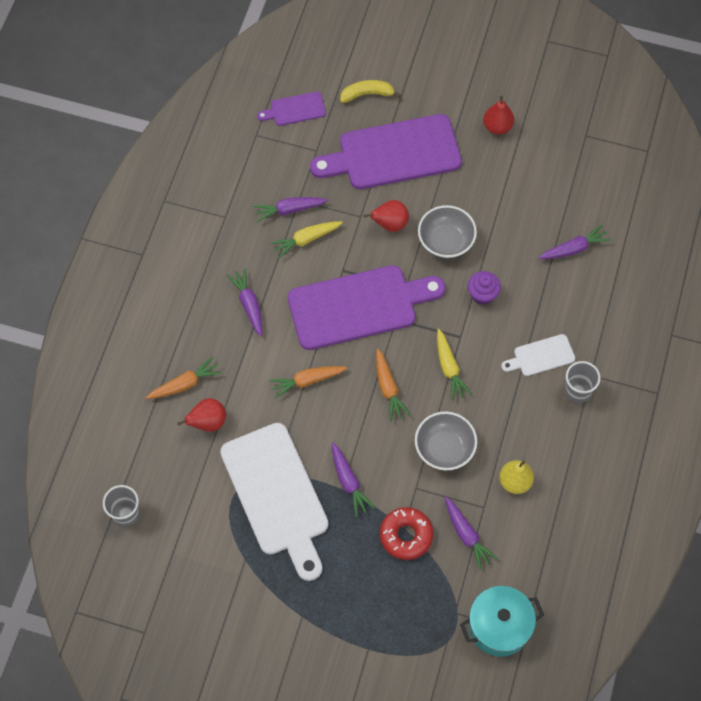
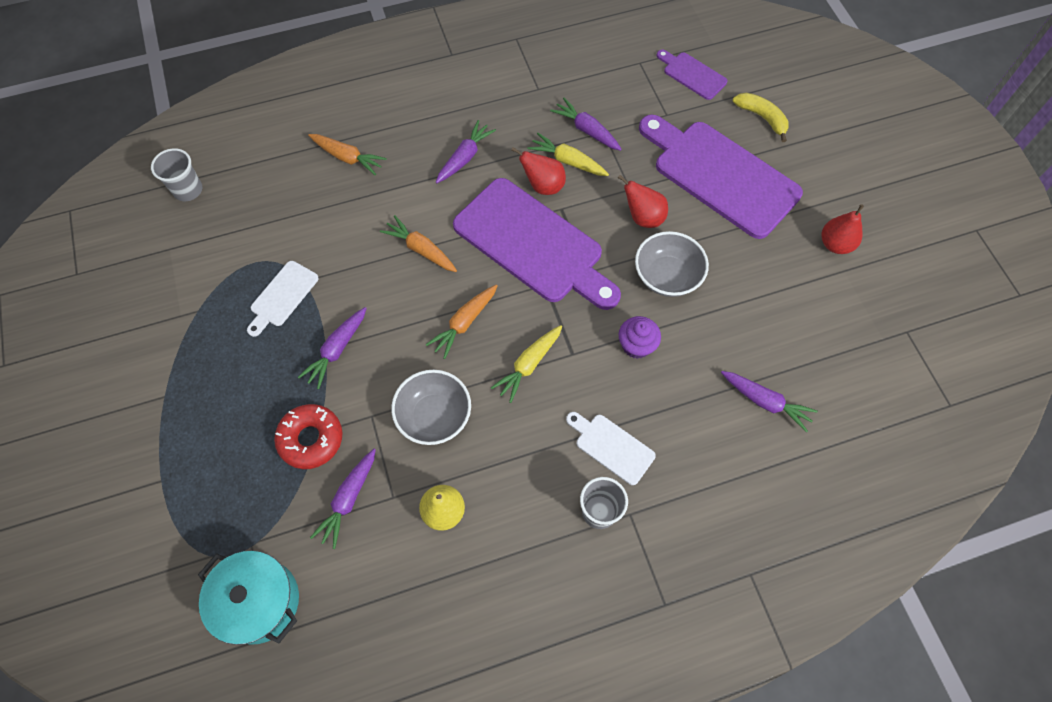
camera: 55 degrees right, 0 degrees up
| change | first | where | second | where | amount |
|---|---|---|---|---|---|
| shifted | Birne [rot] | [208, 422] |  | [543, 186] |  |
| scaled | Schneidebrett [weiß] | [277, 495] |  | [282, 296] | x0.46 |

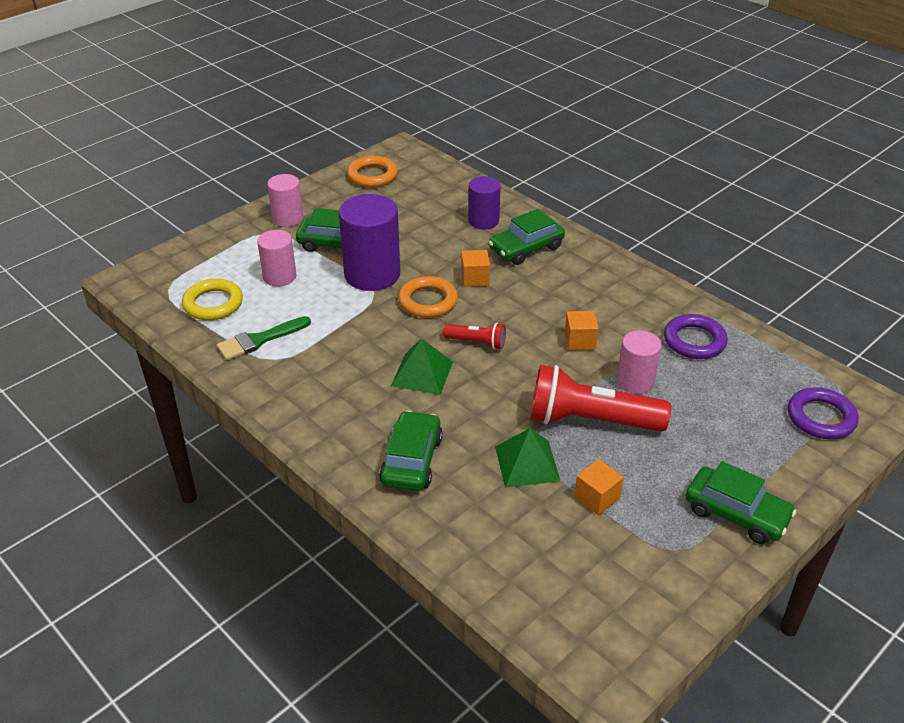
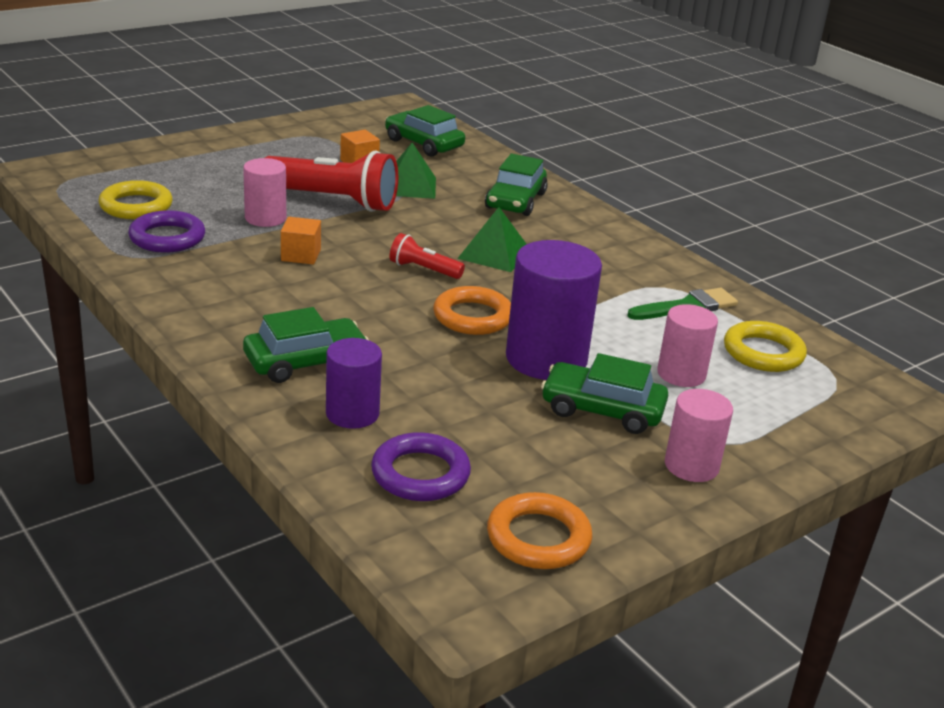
camera: 175 degrees left, 10 degrees down
| change | first | where | second | where | amount |
|---|---|---|---|---|---|
| gone | Kubus [orange] | [475, 278] |  |  |  |
| shifted | Auto [grün] | [736, 513] |  | [423, 144] |  |
| shifted | Ring [lila] | [821, 417] |  | [420, 474] |  |
| new |  |  | Ring [gelb] | [136, 206] |  |

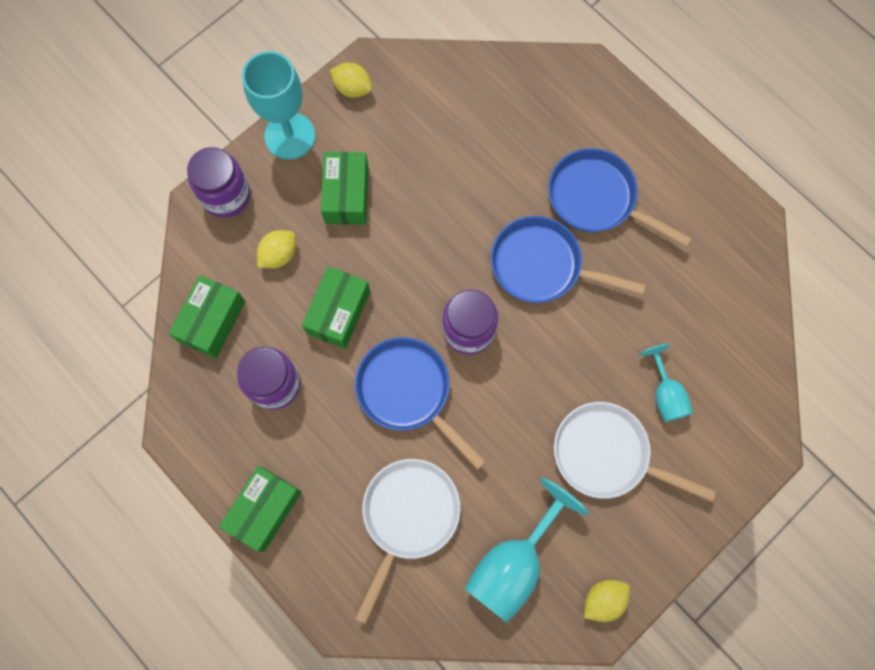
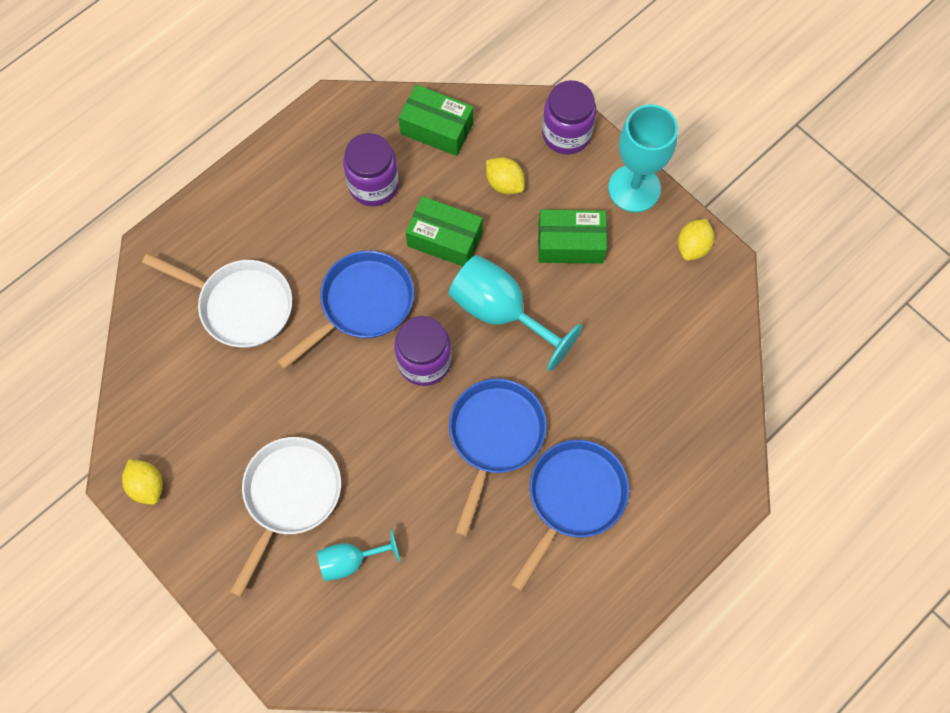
camera: 90 degrees right, 5 degrees down
| change | first | where | second | where | amount |
|---|---|---|---|---|---|
| gone | Schachtel [grün] | [264, 509] |  |  |  |
| shifted | Kelch [türkis] | [513, 563] |  | [500, 312] |  |

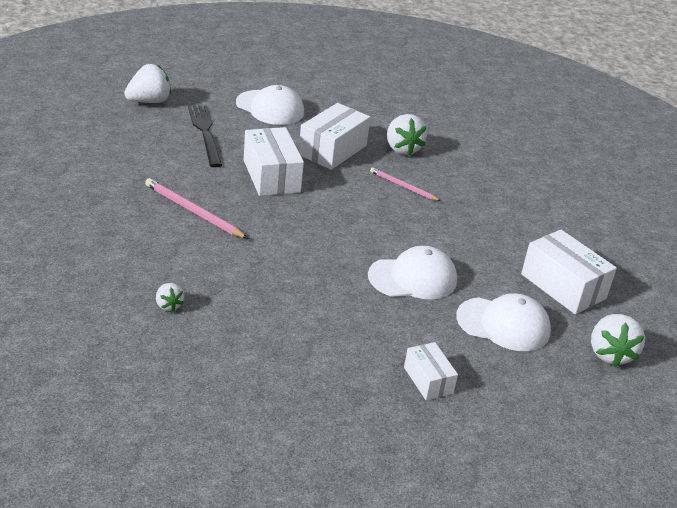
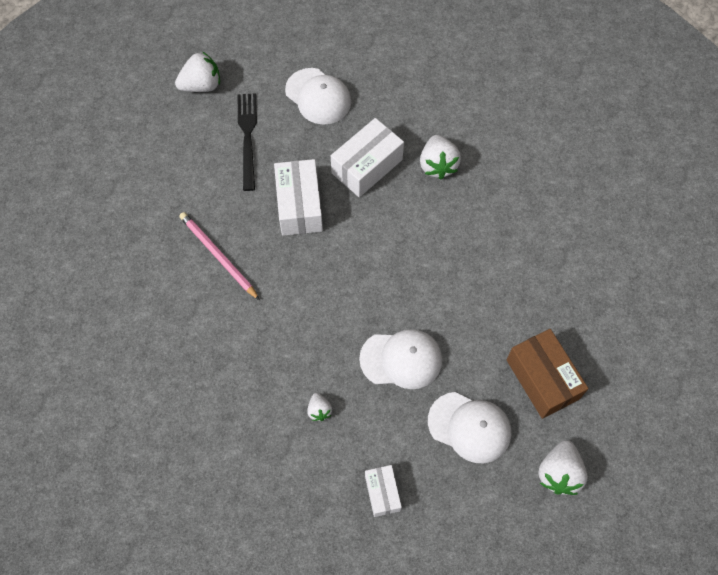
camera: 15 degrees right, 30 degrees up
| change | first | where | second | where | amount |
|---|---|---|---|---|---|
| shifted | Erdbeere [weiß] | [168, 305] |  | [319, 410] |  |
| gone | Bleistift [rosa] | [403, 186] |  |  |  |
| repainted | Schachtel [weiß] | [563, 286] | Schachtel [braun] | [542, 379] |  |

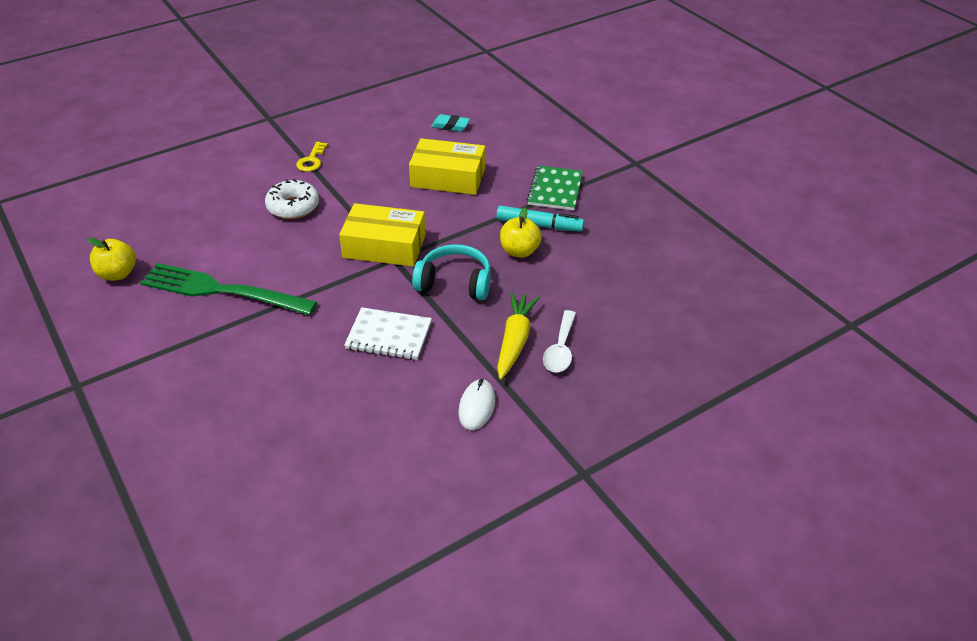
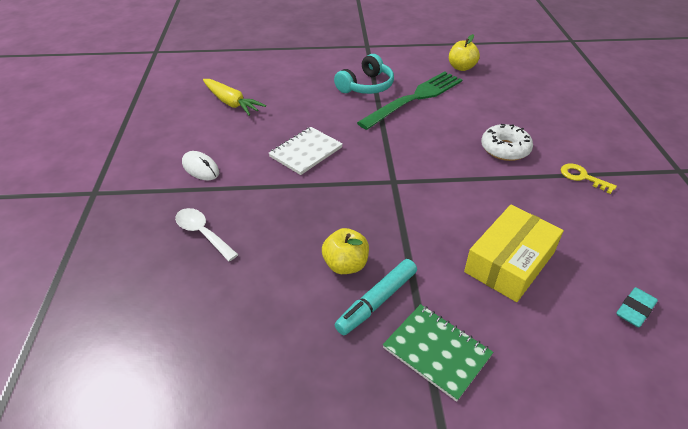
camera: 120 degrees right, 0 degrees up
| change | first | where | second | where | amount |
|---|---|---|---|---|---|
| gone | Schachtel [gelb] | [384, 246] |  |  |  |
| shifted | Kopfhörer [türkis] | [455, 283] |  | [366, 86] |  |
| shifted | Karotte [gelb] | [515, 341] |  | [231, 103] |  |

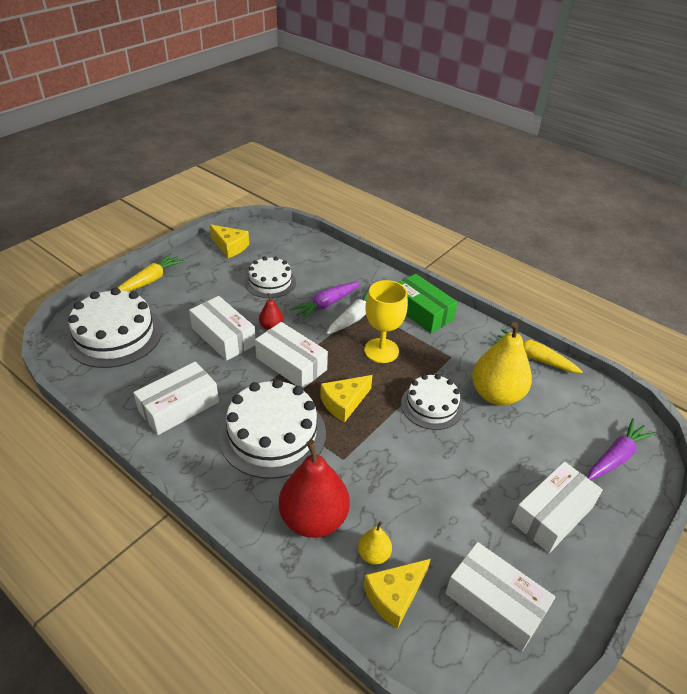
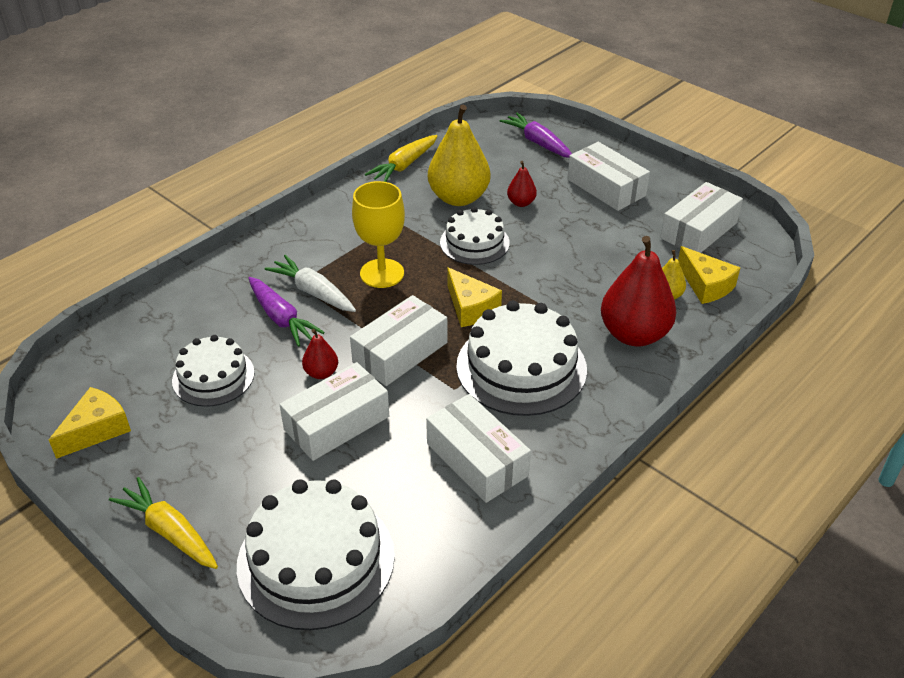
camera: 85 degrees left, 0 degrees up
| change | first | where | second | where | amount |
|---|---|---|---|---|---|
| gone | Schachtel [grün] | [421, 312] |  |  |  |
| new |  |  | Birne [rot] | [521, 203] |  |

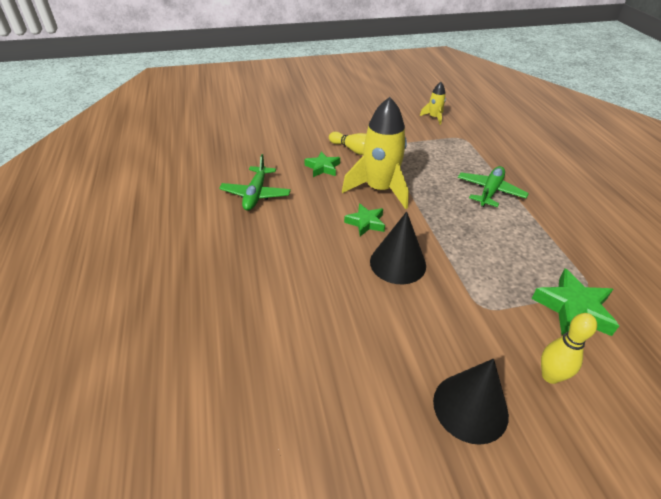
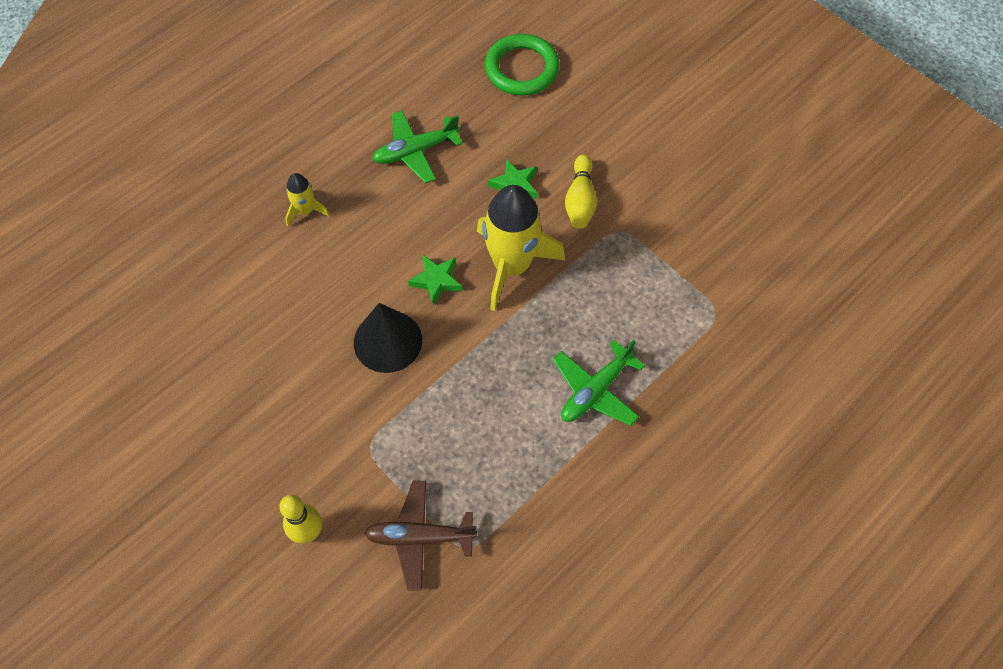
camera: 60 degrees right, 20 degrees up
| change | first | where | second | where | amount |
|---|---|---|---|---|---|
| shifted | Rakete [gelb] | [434, 117] |  | [305, 210] |  |
| gone | Kegel [schwarz] | [470, 407] |  |  |  |
| rotated | Flugzeug [grün] | [490, 191] |  | [595, 390] | 135 degrees clockwise |
| swapped | Stern [grün] | [573, 308] | Flugzeug [braun] | [420, 537] |  |
| new |  |  | Ring [grün] | [522, 69] |  |

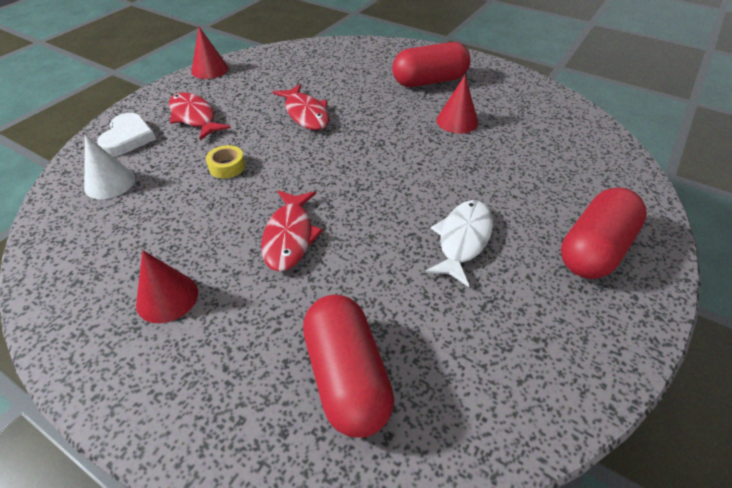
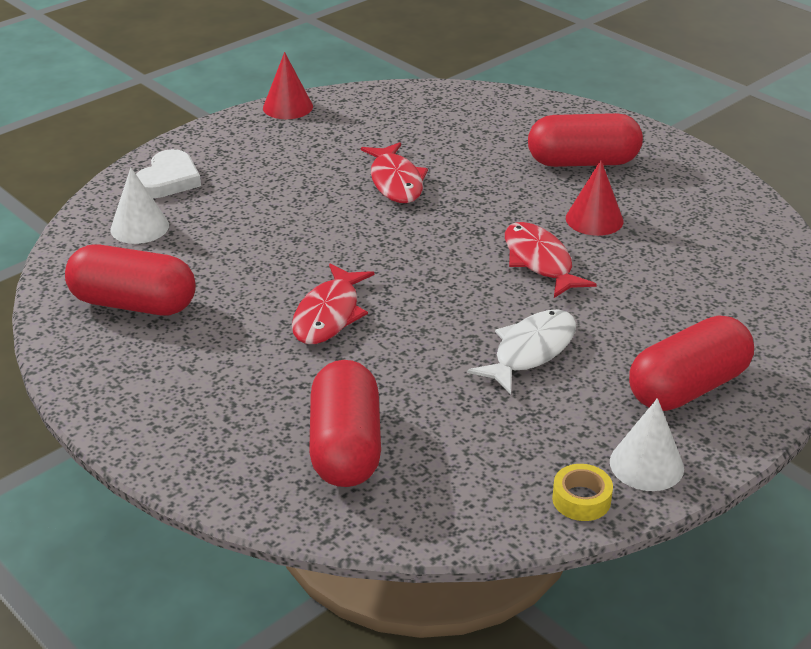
camera: 15 degrees right, 10 degrees down
| change | first | where | second | where | amount |
|---|---|---|---|---|---|
| gone | Kegel [rot] | [167, 297] |  |  |  |
| shifted | Fisch [rot] | [194, 117] |  | [540, 261] |  |
| shifted | Klebeband [gelb] | [227, 166] |  | [581, 499] |  |
| new |  |  | Kapsel [rot] | [133, 304] |  |
| new |  |  | Kegel [weiß] | [646, 464] |  |

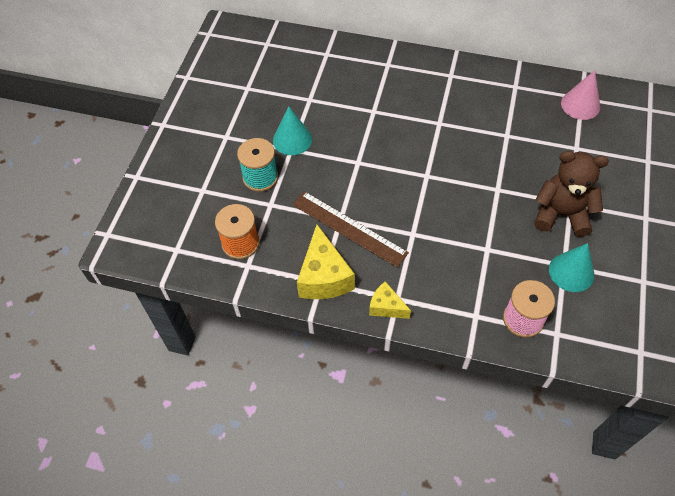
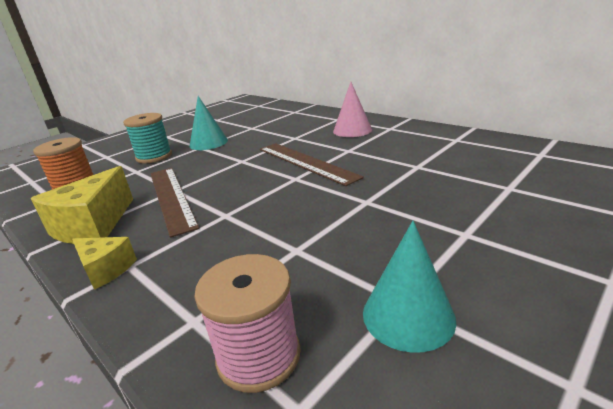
camera: 30 degrees right, 30 degrees down
| change | first | where | second | where | amount |
|---|---|---|---|---|---|
| rotated | Käse [gelb] | [386, 307] |  | [106, 269] | 150 degrees clockwise |
| gone | Teddybär [braun] | [561, 214] |  |  |  |
| shifted | Kegel [rosa] | [580, 105] |  | [352, 130] |  |
| new |  |  | Lineal [braun] | [306, 162] |  |

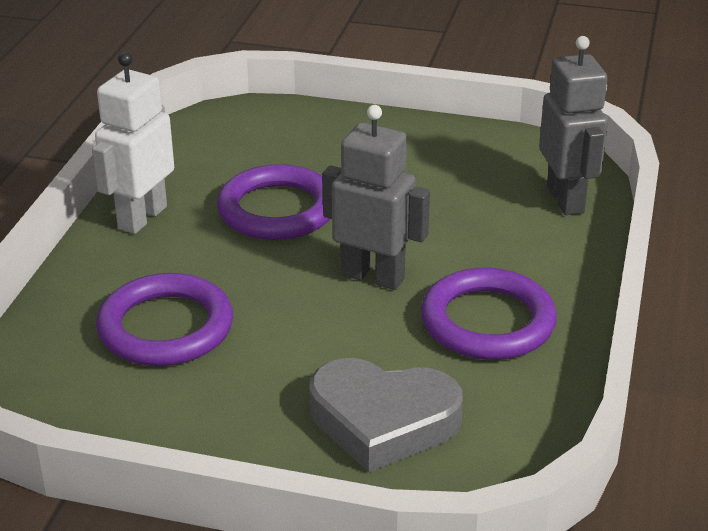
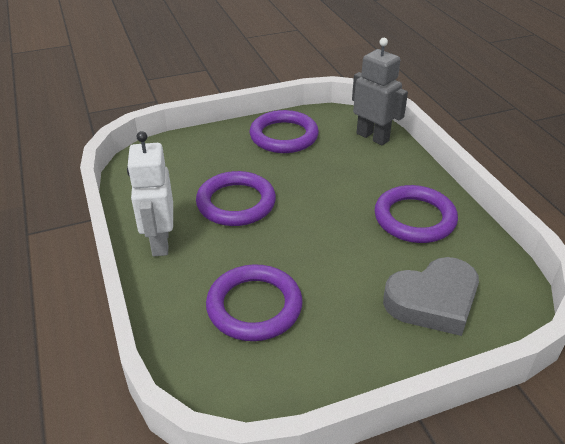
camera: 35 degrees left, 5 degrees up
| change | first | where | second | where | amount |
|---|---|---|---|---|---|
| gone | Roboter [grau] | [373, 276] |  |  |  |
| new |  |  | Ring [lila] | [284, 136] |  |

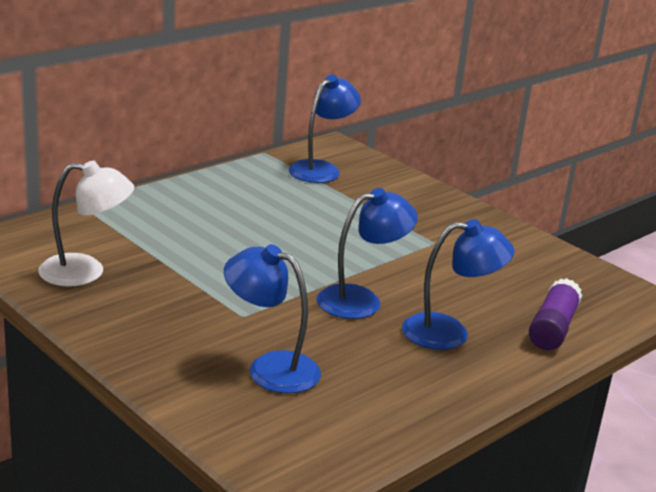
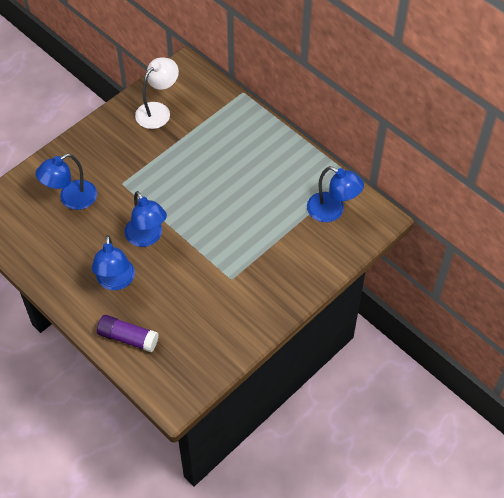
camera: 90 degrees right, 30 degrees up
| change | first | where | second | where | amount |
|---|---|---|---|---|---|
| rotated | Lampe [weiß] | [86, 272] |  | [158, 111] | 135 degrees counterclockwise |
| rotated | Lampe [blau] | [270, 368] |  | [71, 199] | 150 degrees counterclockwise |

